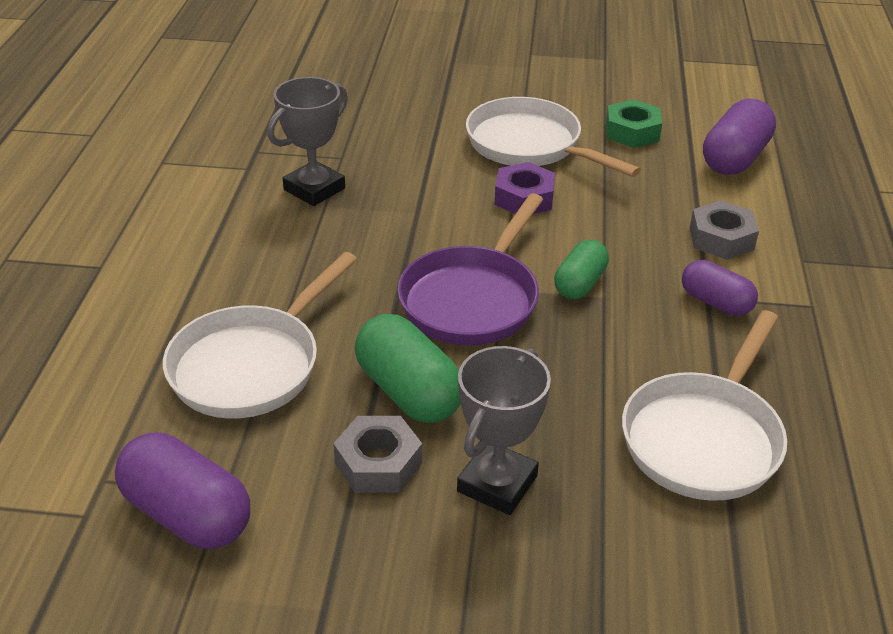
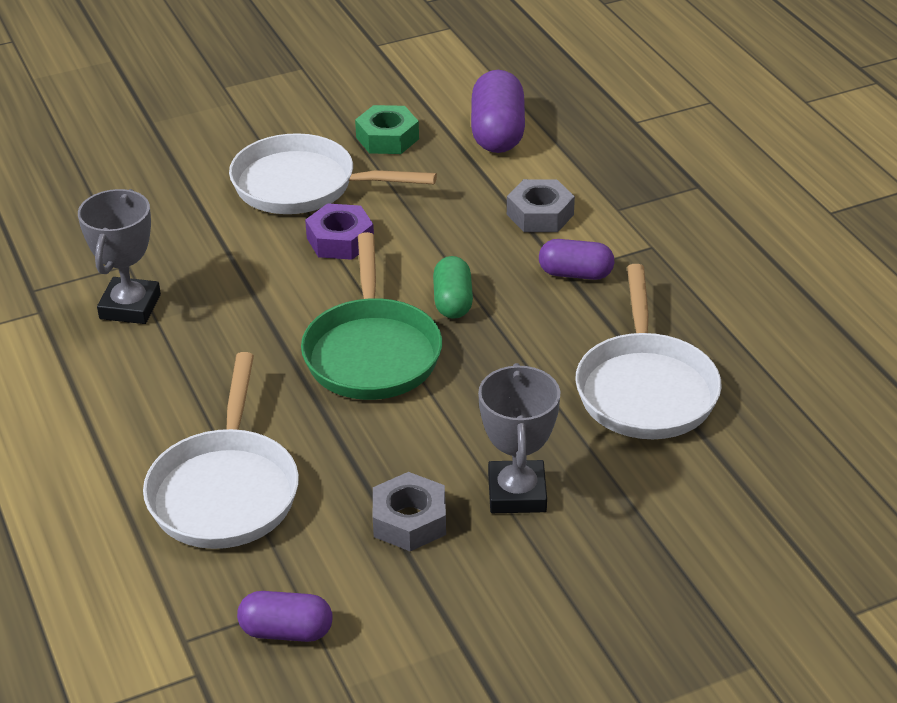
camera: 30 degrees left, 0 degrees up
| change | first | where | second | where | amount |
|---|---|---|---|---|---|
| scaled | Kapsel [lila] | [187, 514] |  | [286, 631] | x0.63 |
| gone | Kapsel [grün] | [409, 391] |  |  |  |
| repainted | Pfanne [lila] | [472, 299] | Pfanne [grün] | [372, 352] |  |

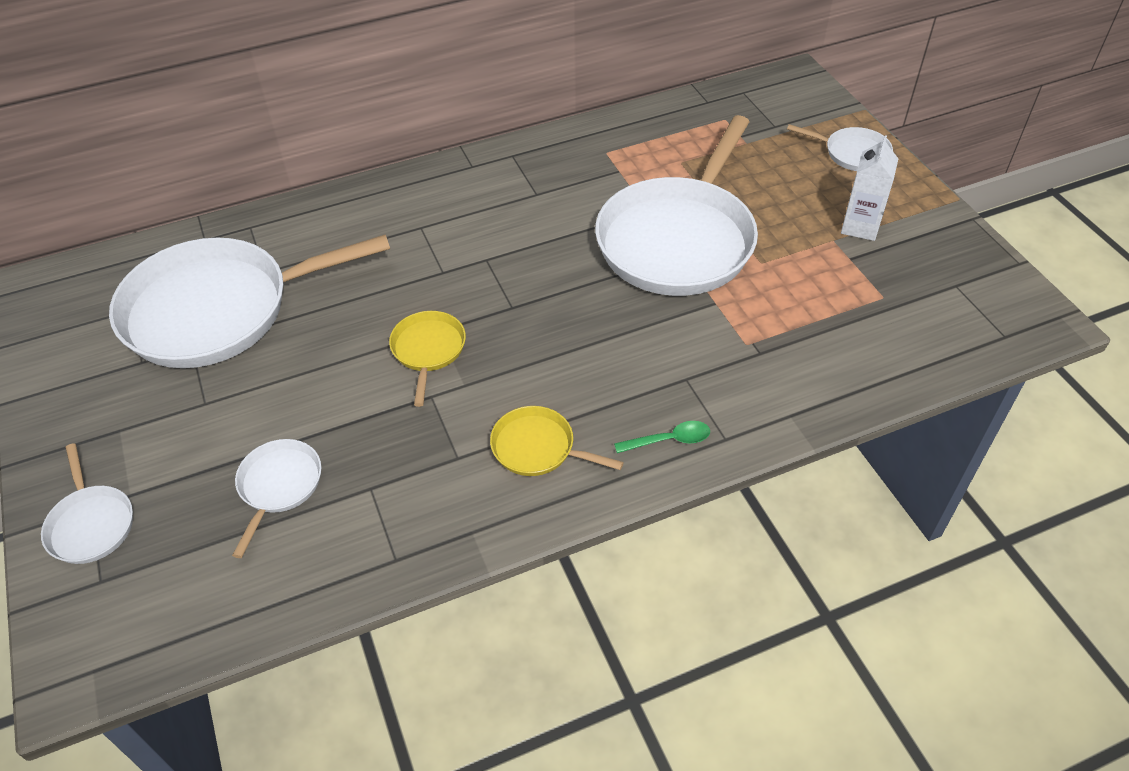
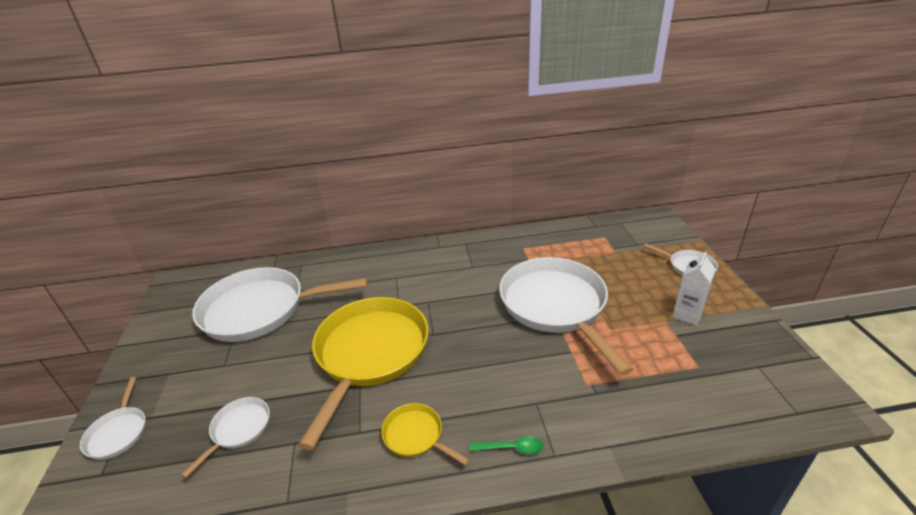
camera: 15 degrees right, 15 degrees down
| change | first | where | second | where | amount |
|---|---|---|---|---|---|
| scaled | Pfanne [gelb] | [428, 350] |  | [370, 354] | x2.28 |
| rotated | Pfanne [weiß] | [678, 239] |  | [556, 306] | 120 degrees clockwise |

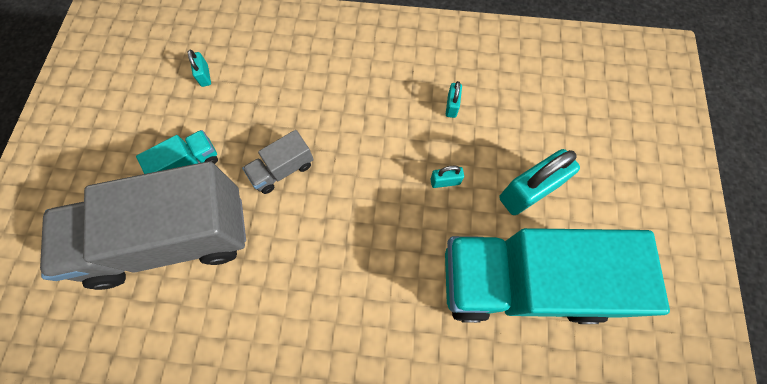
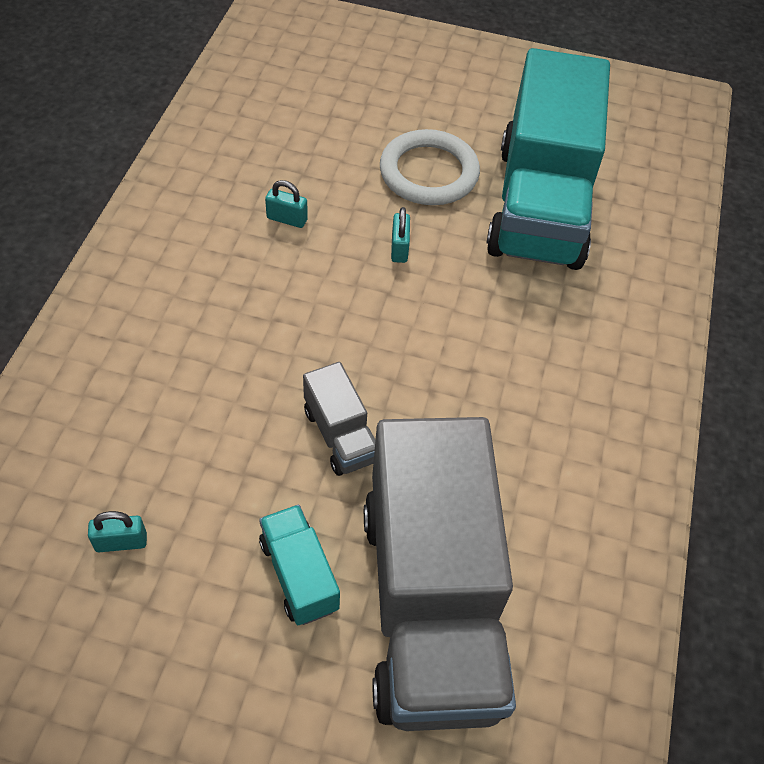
camera: 85 degrees left, 15 degrees down
| change | first | where | second | where | amount |
|---|---|---|---|---|---|
| swapped | Vorhängeschloss [türkis] | [528, 191] | Ring [weiß] | [429, 173] |  |

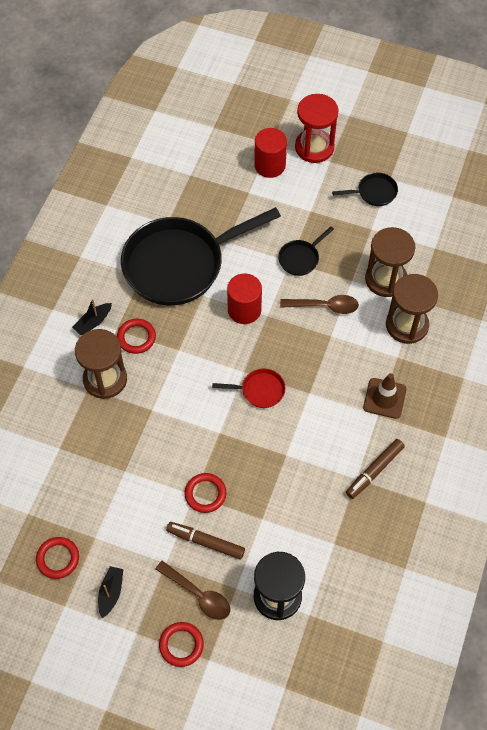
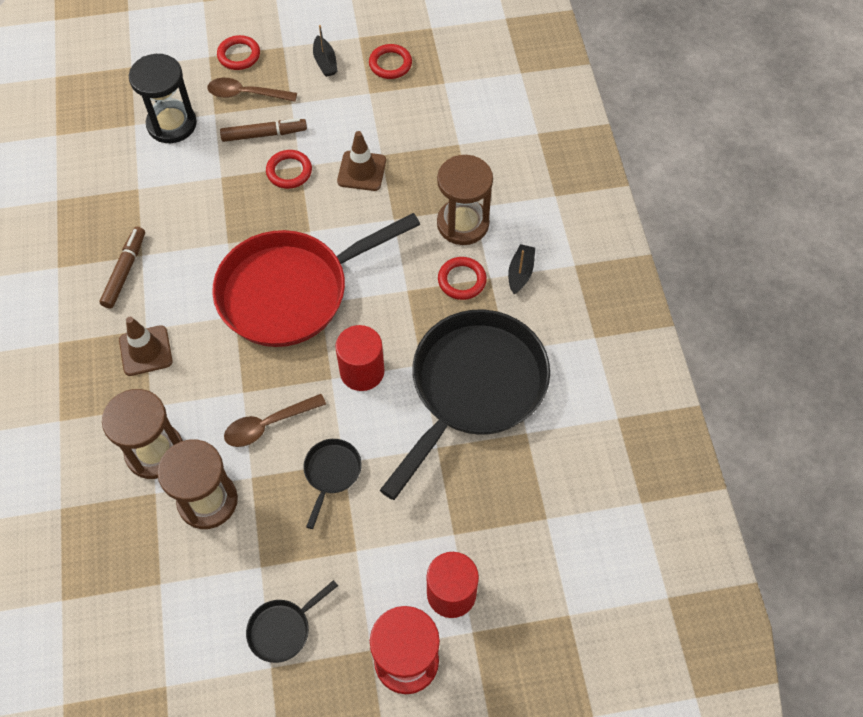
camera: 150 degrees right, 0 degrees up
| change | first | where | second | where | amount |
|---|---|---|---|---|---|
| scaled | Pfanne [rot] | [259, 390] |  | [291, 291] | x2.45 |
| new |  |  | Leitkegel [braun] | [361, 171] |  |

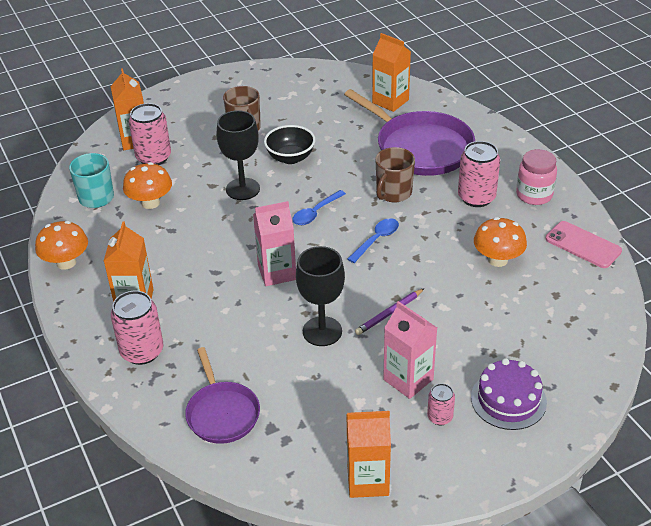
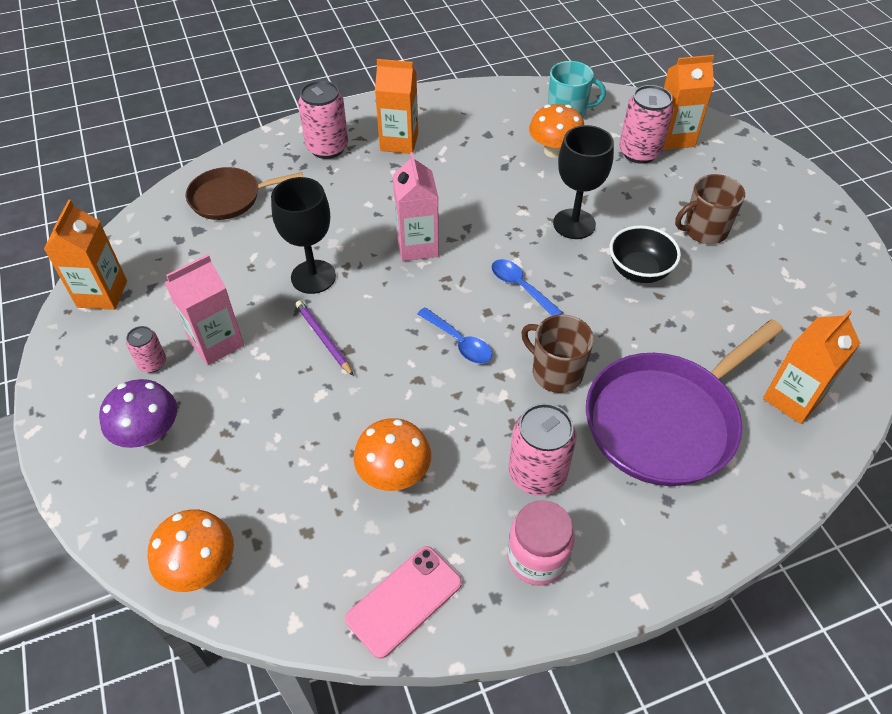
camera: 95 degrees right, 10 degrees up
| change | first | where | second | where | amount |
|---|---|---|---|---|---|
| shifted | Pilz [orange] | [66, 262] |  | [200, 566] |  |
| repainted | Pfanne [lila] | [222, 413] | Pfanne [braun] | [229, 198] |  |
| swapped | Kuchen [lila] | [508, 400] | Pilz [lila] | [149, 433] |  |

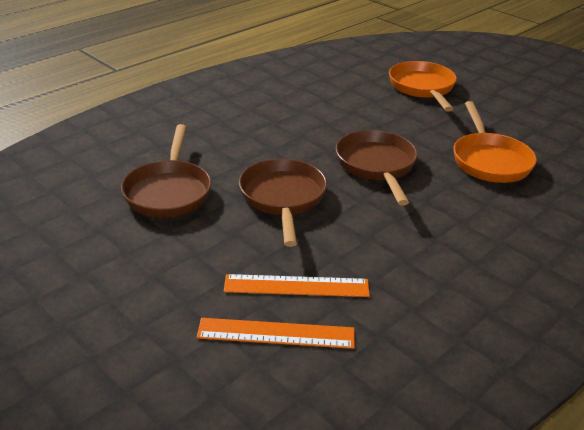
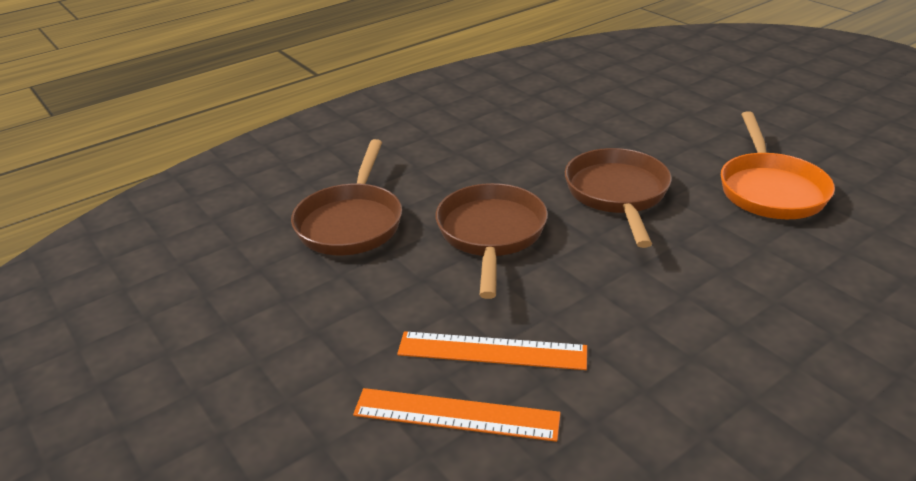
camera: 10 degrees right, 0 degrees up
| change | first | where | second | where | amount |
|---|---|---|---|---|---|
| gone | Pfanne [orange] | [422, 88] |  |  |  |

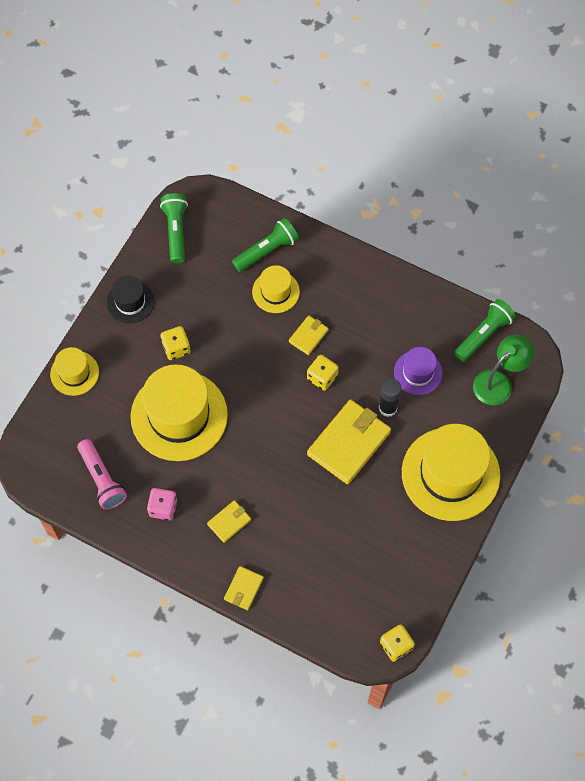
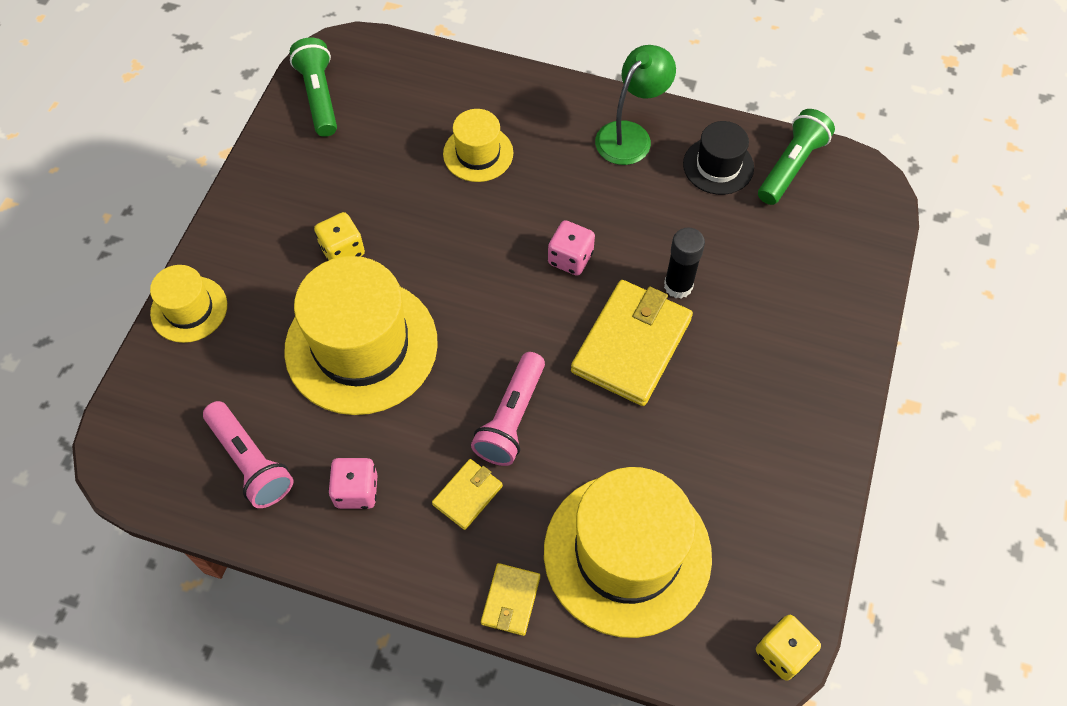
camera: 10 degrees left, 5 degrees down
| change | first | where | second | where | amount |
|---|---|---|---|---|---|
| shifted | Hut [schwarz] | [130, 302] |  | [718, 166] |  |
| gone | Taschenlampe [grün] | [267, 251] |  |  |  |
| gone | Geldbörse [gelb] | [308, 336] |  |  |  |
| repainted | Spielwürfel [gelb] | [322, 377] | Spielwürfel [rosa] | [570, 258] |  |
| gone | Hut [lila] | [418, 372] |  |  |  |
| shifted | Hut [gelb] | [450, 474] |  | [627, 553] |  |
| shifted | Lampe [grün] | [498, 382] |  | [630, 135] |  |
| new |  |  | Taschenlampe [rosa] | [511, 418] |  |

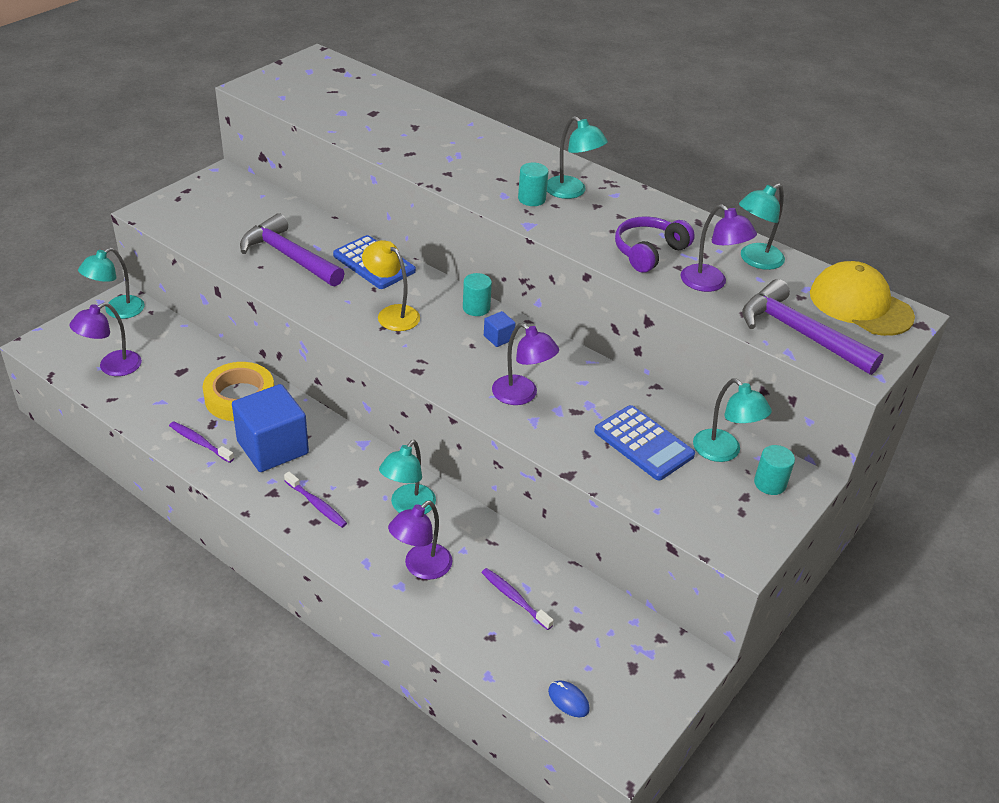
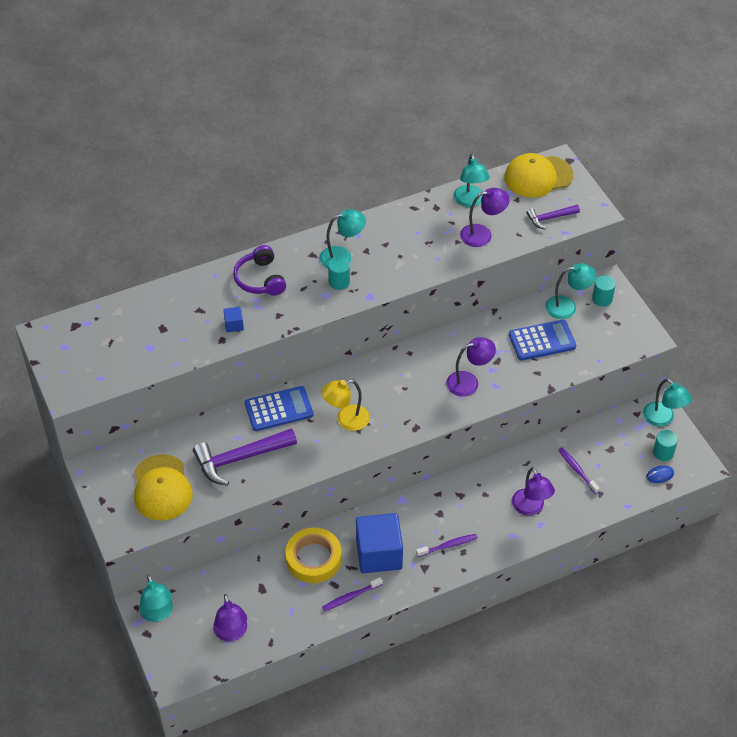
camera: 60 degrees left, 10 degrees up
| change | first | where | second | where | amount |
|---|---|---|---|---|---|
| shifted | Lampe [türkis] | [408, 507] |  | [663, 419] |  |
| shifted | Vollzylinder [türkis] | [476, 308] |  | [663, 452] |  |
| rotated | Zahnbürste [lila] | [514, 598] |  | [577, 470] | 75 degrees clockwise |
| shifted | Kubus [blau] | [498, 338] |  | [234, 325] |  |
| shifted | Kopfhörer [lila] | [649, 252] |  | [260, 279] |  |
| scaled | Hammer [lila] | [800, 333] |  | [550, 218] | x0.55 |
| new |  |  | Kappe [gelb] | [162, 488] |  |

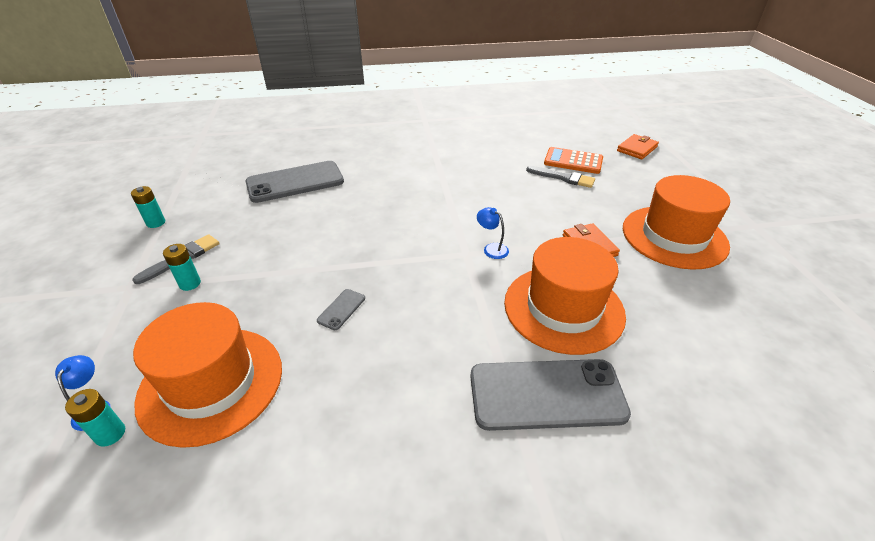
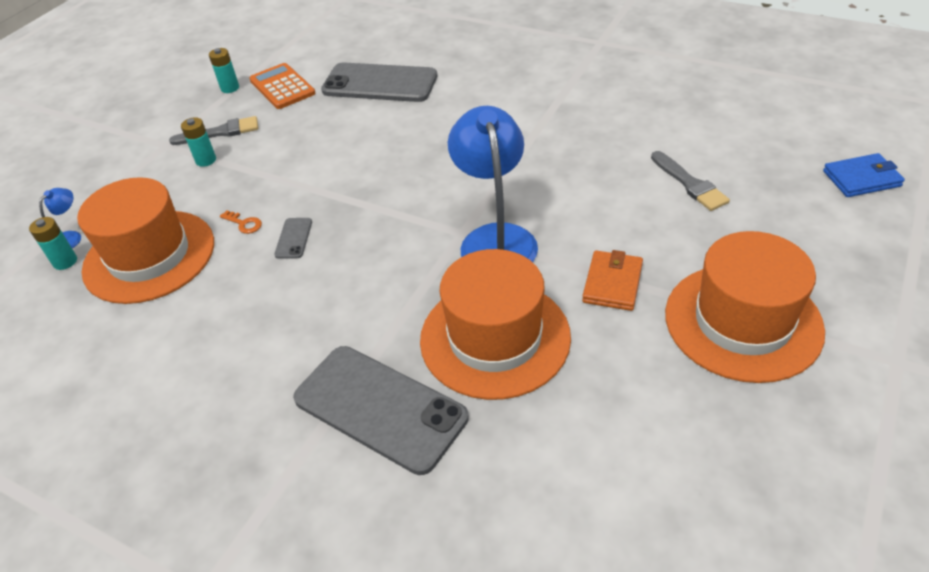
camera: 40 degrees right, 5 degrees up
| change | first | where | second | where | amount |
|---|---|---|---|---|---|
| rotated | Handy [grau] | [341, 309] |  | [293, 238] | 60 degrees counterclockwise |
| scaled | Lampe [blau] | [491, 248] |  | [495, 238] | x2.37 |
| shifted | Taschenrechner [orange] | [573, 161] |  | [282, 87] |  |
| repainted | Geldbörse [orange] | [637, 149] | Geldbörse [blau] | [861, 178] |  |
| new |  |  | Schlüssel [orange] | [244, 223] |  |

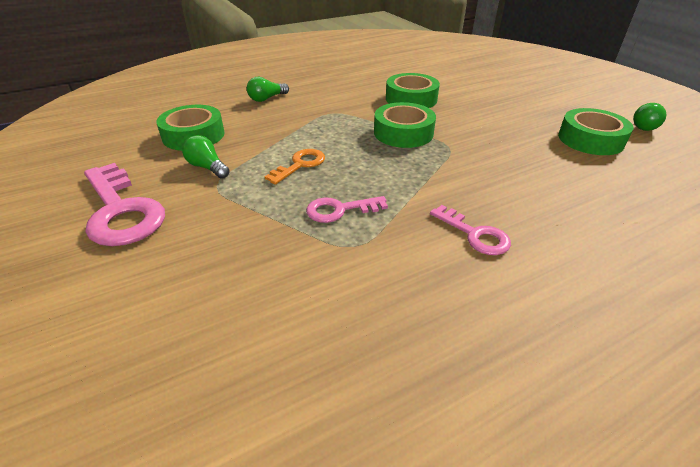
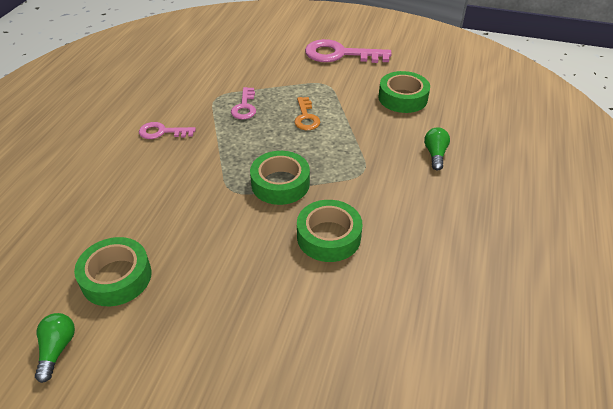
camera: 135 degrees right, 5 degrees up
| change | first | where | second | where | amount |
|---|---|---|---|---|---|
| gone | Glühbirne [grün] | [207, 167] |  |  |  |
| rotated | Schlüssel [rosa] | [340, 210] |  | [244, 107] | 150 degrees clockwise |

